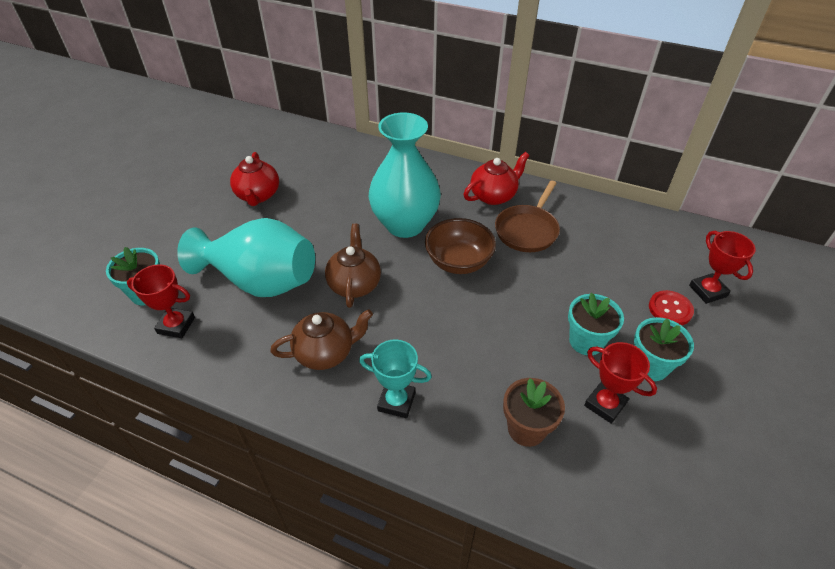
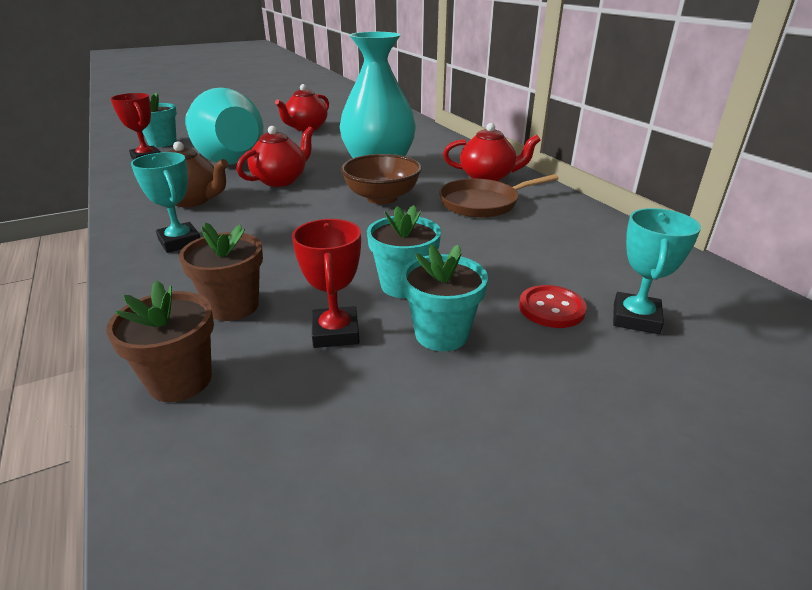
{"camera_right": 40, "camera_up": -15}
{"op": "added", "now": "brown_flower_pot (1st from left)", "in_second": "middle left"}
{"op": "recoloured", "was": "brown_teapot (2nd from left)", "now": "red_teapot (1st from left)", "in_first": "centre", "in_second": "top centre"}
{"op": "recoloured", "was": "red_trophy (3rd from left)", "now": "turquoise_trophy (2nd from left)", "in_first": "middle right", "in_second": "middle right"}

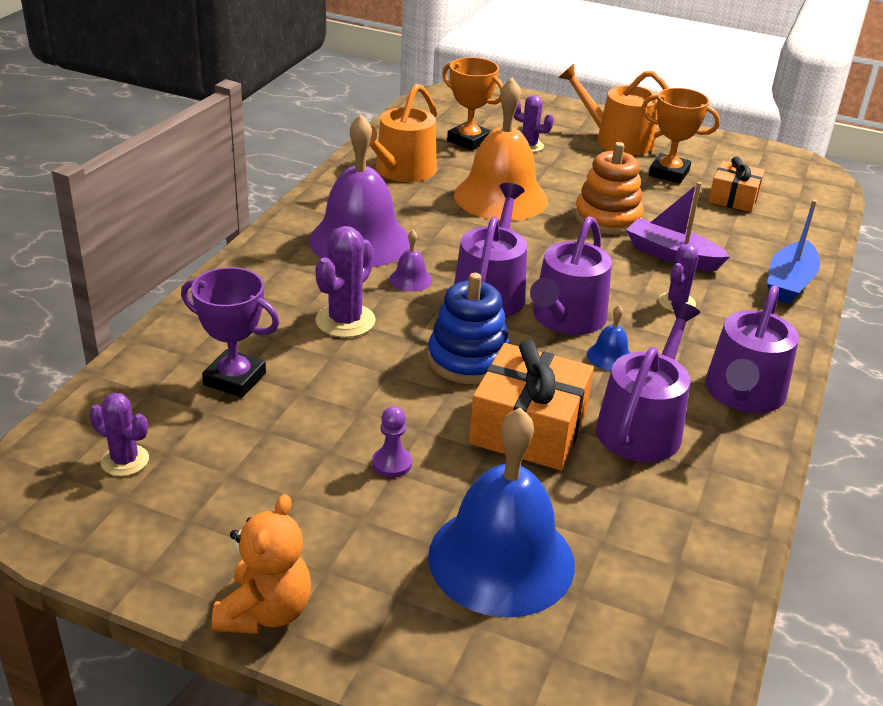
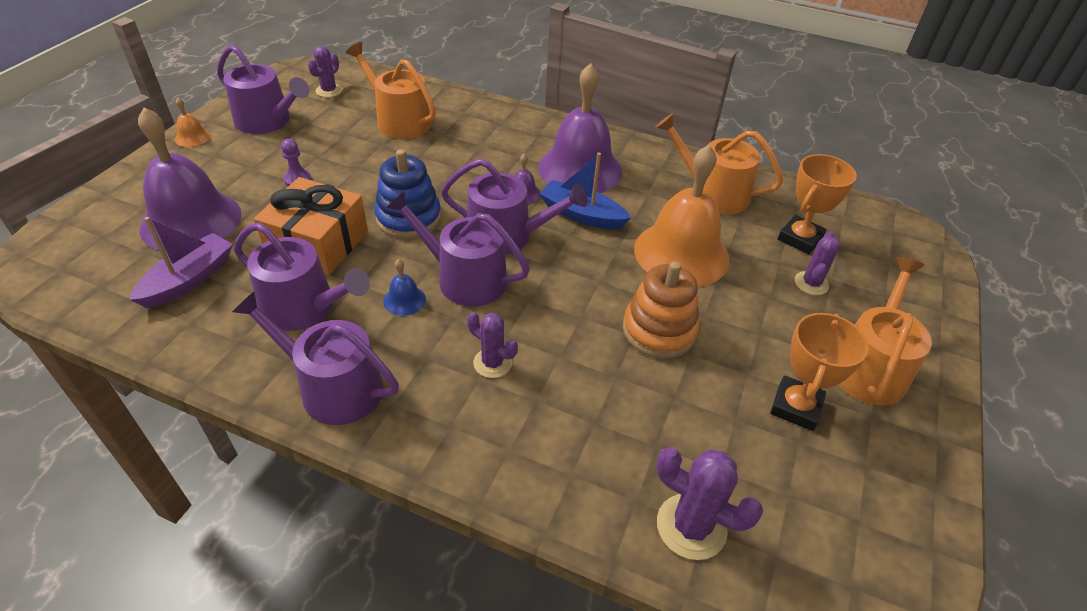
{"camera_right": 90, "camera_up": 10}
{"op": "moved", "was": "purple_boat", "in_first": "top right", "in_second": "middle left"}
{"op": "recoloured", "was": "blue_bell (1st from left)", "now": "purple_bell (1st from left)", "in_first": "bottom centre", "in_second": "top left"}
{"op": "replaced", "was": "orange_teddy_bear", "now": "orange_bell (1st from left)", "in_first": "bottom left", "in_second": "top left"}
{"op": "added", "now": "purple_watering_can (1st from left)", "in_second": "top left"}
{"op": "replaced", "was": "purple_trophy", "now": "orange_watering_can (1st from left)", "in_first": "middle left", "in_second": "top centre"}
{"op": "moved", "was": "blue_boat", "in_first": "middle right", "in_second": "top centre"}
{"op": "moved", "was": "purple_cactus (2nd from left in the first image)", "now": "purple_cactus (3rd from left)", "in_first": "centre", "in_second": "bottom centre"}
{"op": "removed", "was": "orange_gift (2nd from left)", "in_first": "top right"}

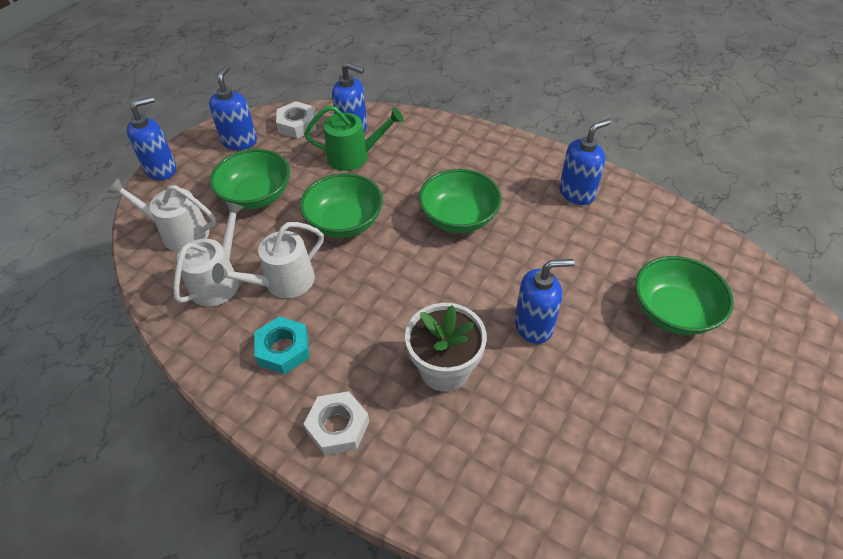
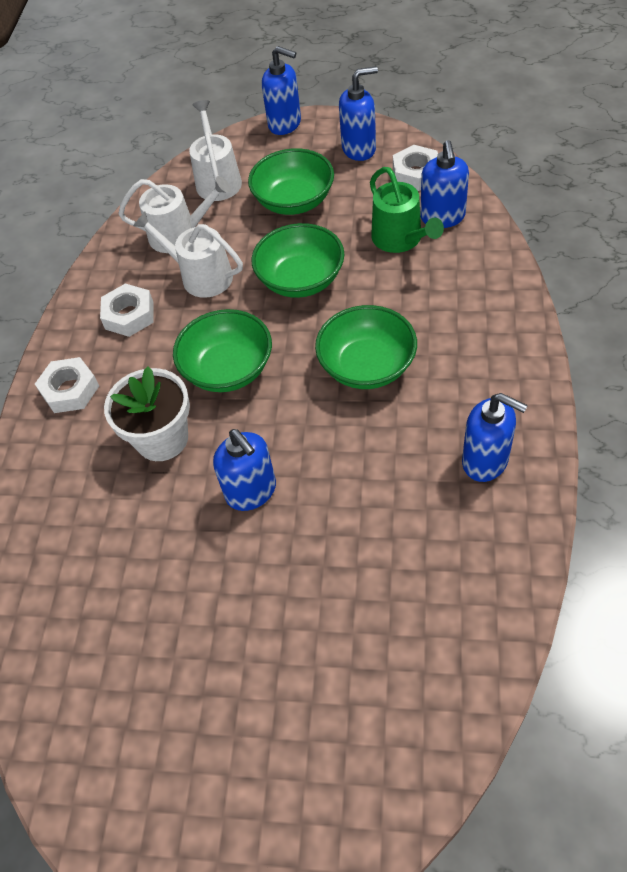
{"camera_right": 70, "camera_up": 5}
{"op": "recoloured", "was": "turquoise_nut", "now": "white_nut (2nd from left)", "in_first": "centre", "in_second": "middle left"}
{"op": "moved", "was": "green_bowl (4th from left in the first image)", "now": "green_bowl (1st from left)", "in_first": "middle right", "in_second": "centre"}

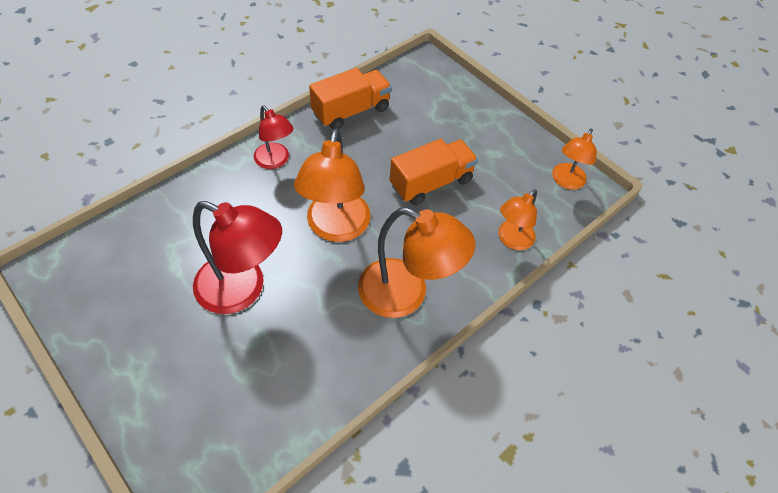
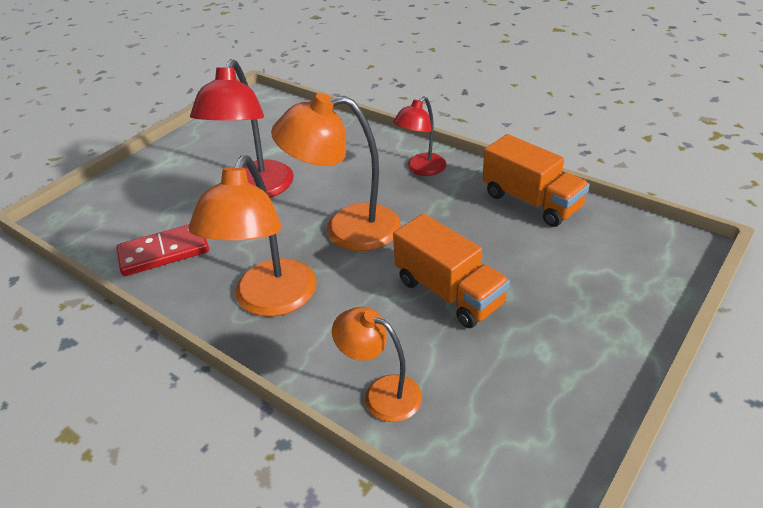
{"camera_right": 85, "camera_up": -15}
{"op": "added", "now": "red_domino", "in_second": "middle left"}
{"op": "removed", "was": "orange_lamp (4th from left)", "in_first": "top right"}

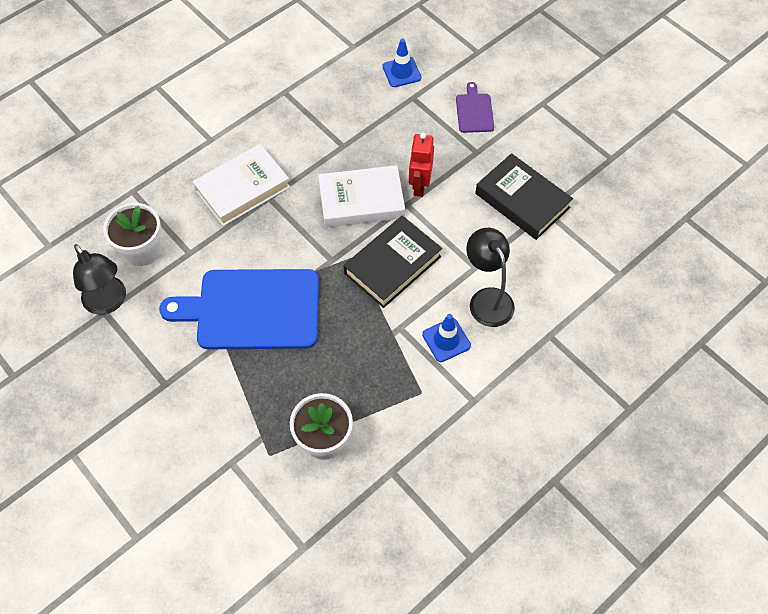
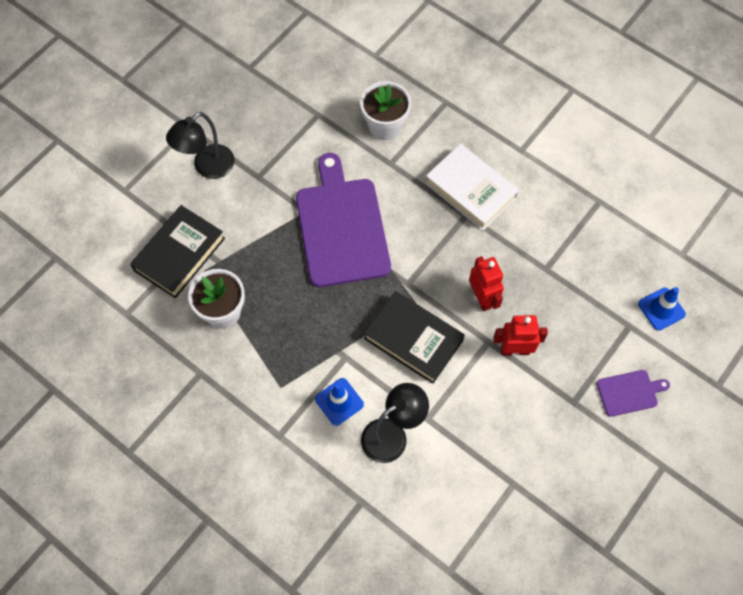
{"camera_right": 80, "camera_up": 5}
{"op": "moved", "was": "black_book (2nd from left in the first image)", "now": "black_book (1st from left)", "in_first": "top right", "in_second": "middle left"}
{"op": "moved", "was": "black_lamp (1st from left)", "in_first": "middle left", "in_second": "top left"}
{"op": "recoloured", "was": "blue_cutting_board", "now": "purple_cutting_board (1st from left)", "in_first": "middle left", "in_second": "centre"}
{"op": "replaced", "was": "white_book (2nd from left)", "now": "red_robot (1st from left)", "in_first": "top centre", "in_second": "centre"}

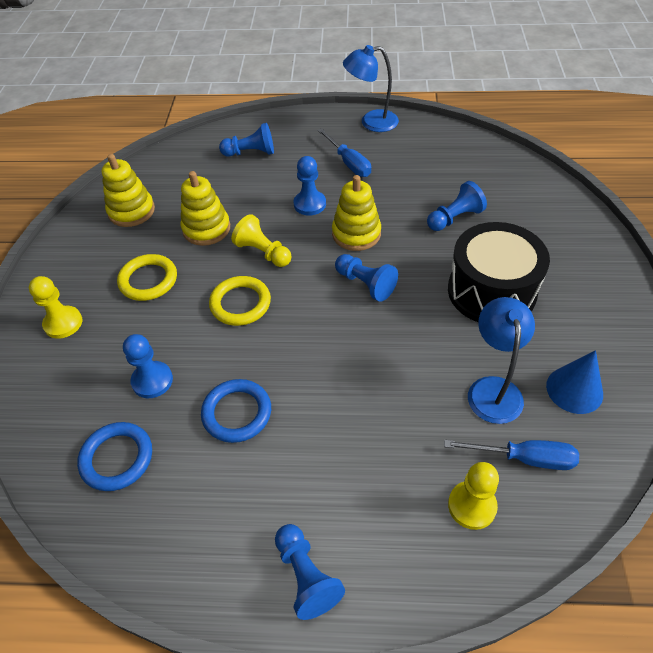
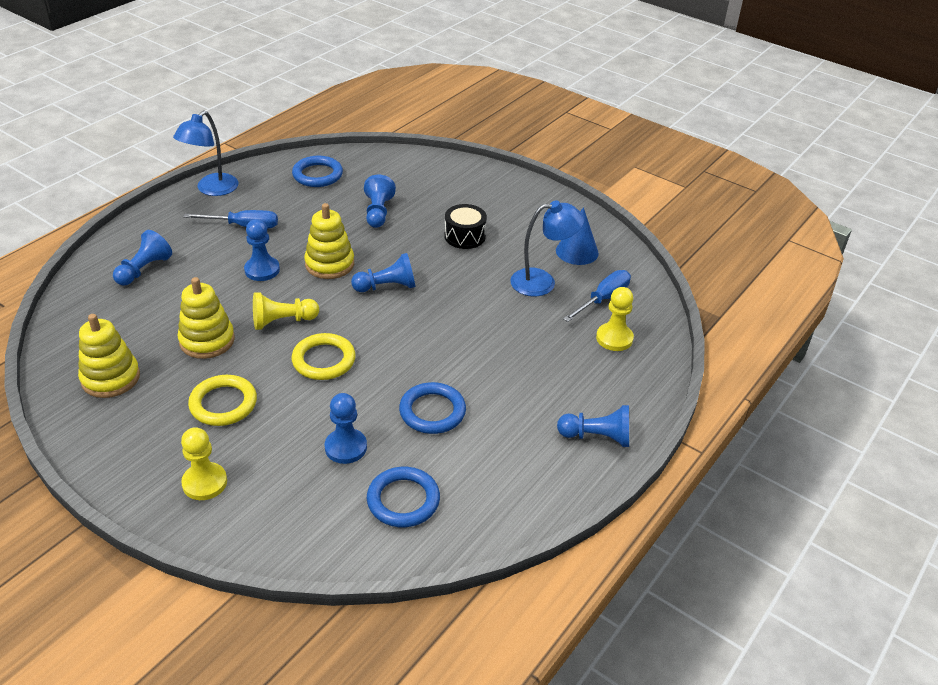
{"camera_right": -60, "camera_up": -10}
{"op": "added", "now": "blue_ring (1st from left)", "in_second": "top centre"}
{"op": "resized", "was": "black_drum", "in_first": "middle right", "in_second": "top centre", "ratio": 0.54}
{"op": "turned", "was": "blue_lamp (2nd from left)", "in_first": "middle right", "in_second": "centre", "clockwise": 135}

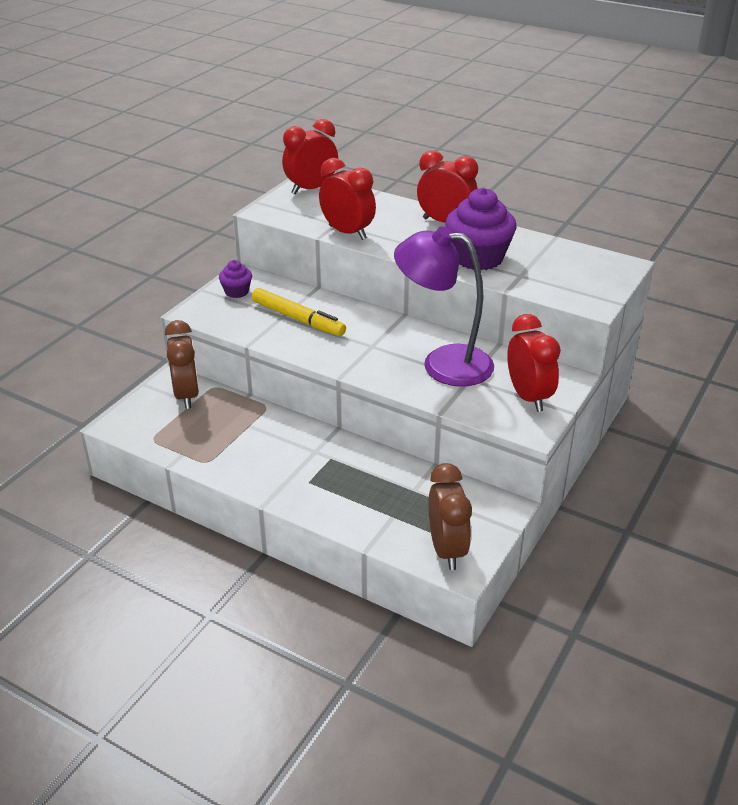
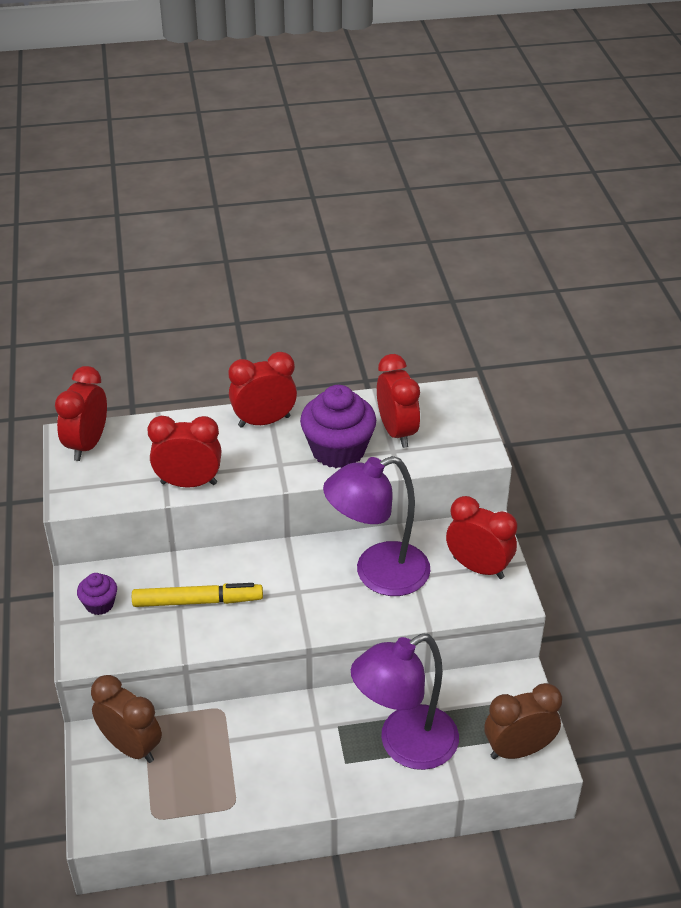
{"camera_right": -40, "camera_up": 5}
{"op": "added", "now": "purple_lamp (2nd from left)", "in_second": "bottom centre"}
{"op": "added", "now": "red_clock (4th from left)", "in_second": "centre"}
{"op": "turned", "was": "brown_clock (2nd from left)", "in_first": "centre", "in_second": "bottom right", "clockwise": -60}

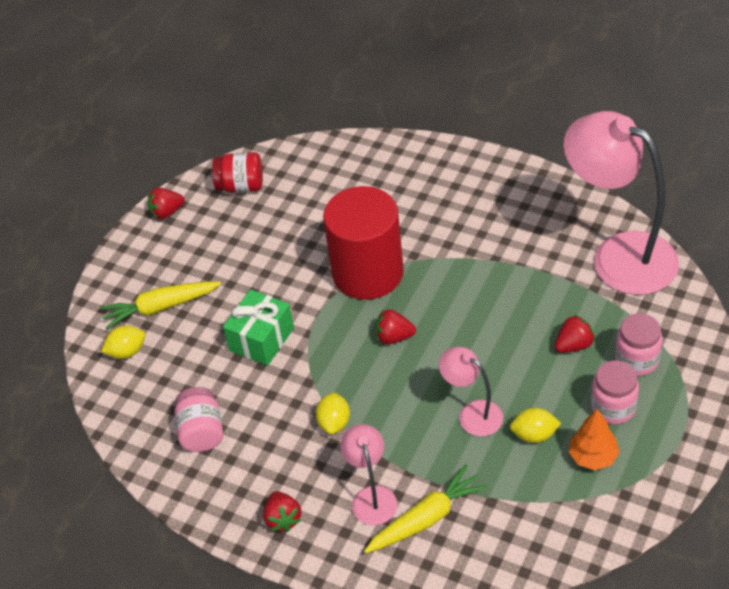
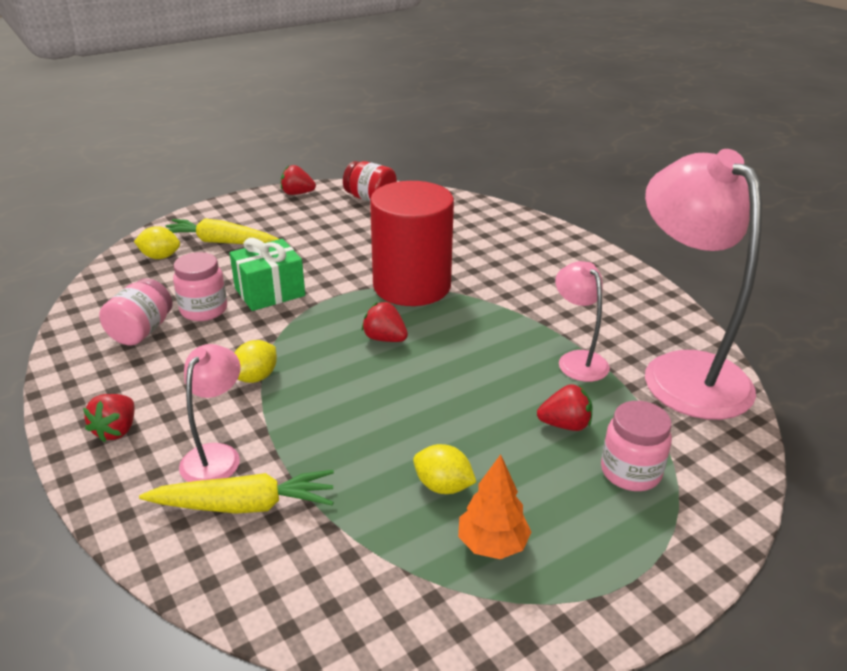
{"camera_right": 25, "camera_up": -15}
{"op": "moved", "was": "pink_jar (2nd from left)", "in_first": "middle right", "in_second": "middle left"}
{"op": "moved", "was": "pink_lamp (2nd from left)", "in_first": "centre", "in_second": "middle right"}

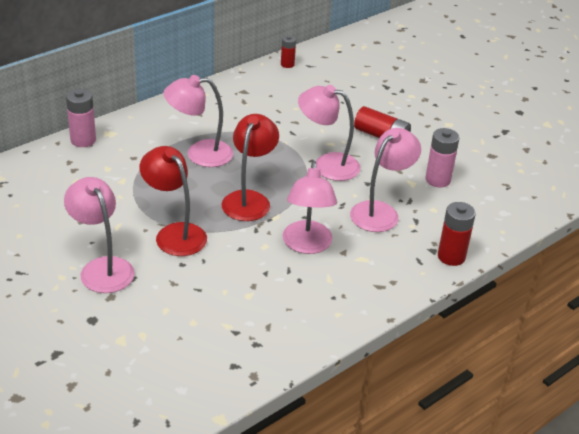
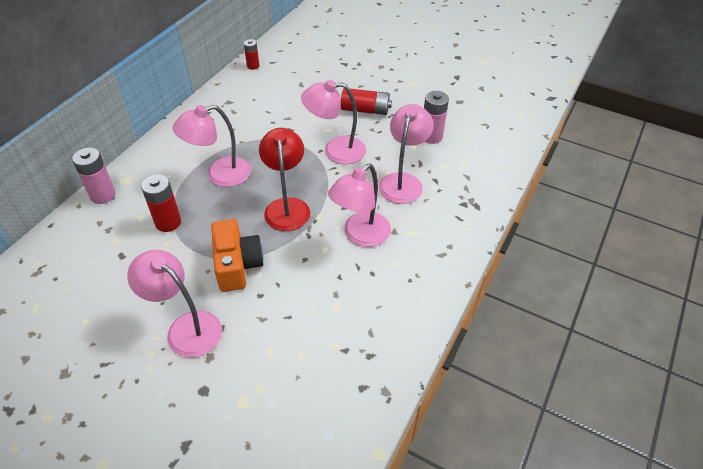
{"camera_right": -20, "camera_up": 10}
{"op": "moved", "was": "red_battery (3rd from left in the first image)", "now": "red_battery (1st from left)", "in_first": "middle right", "in_second": "middle left"}
{"op": "replaced", "was": "red_lamp (1st from left)", "now": "orange_camera", "in_first": "middle left", "in_second": "centre"}
{"op": "turned", "was": "pink_lamp (3rd from left in the first image)", "in_first": "centre", "in_second": "centre", "clockwise": 60}

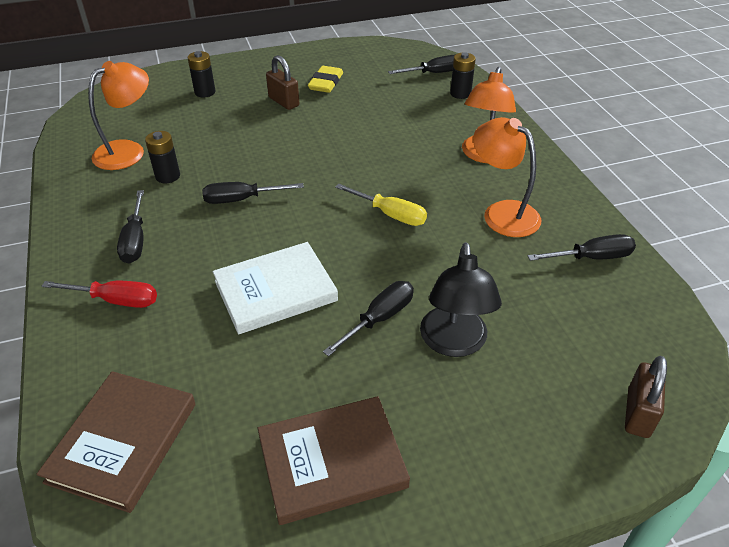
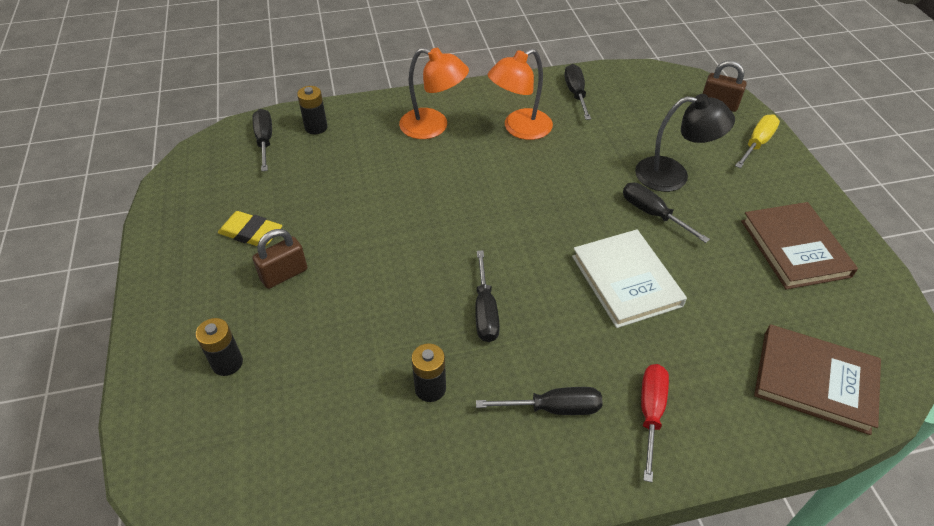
{"camera_right": -85, "camera_up": 5}
{"op": "moved", "was": "yellow_screwdriver", "in_first": "centre", "in_second": "top right"}
{"op": "removed", "was": "orange_lamp (1st from left)", "in_first": "top left"}

